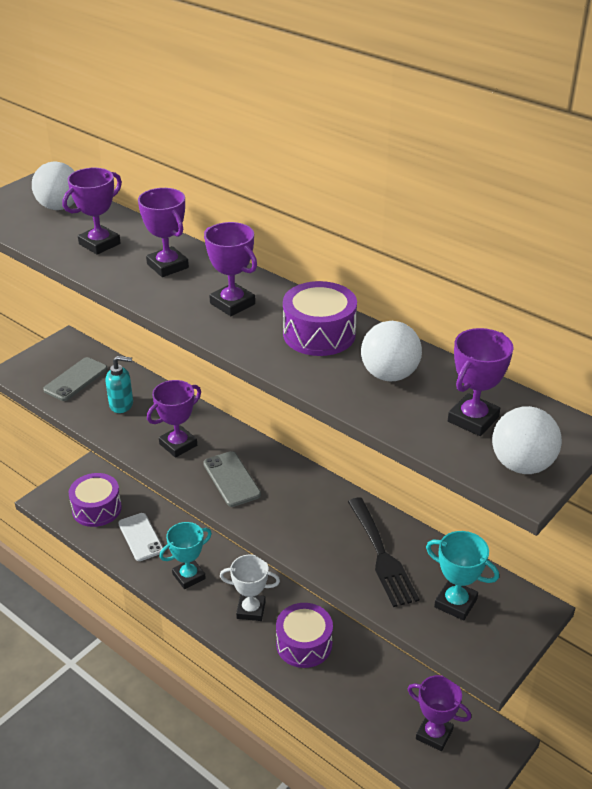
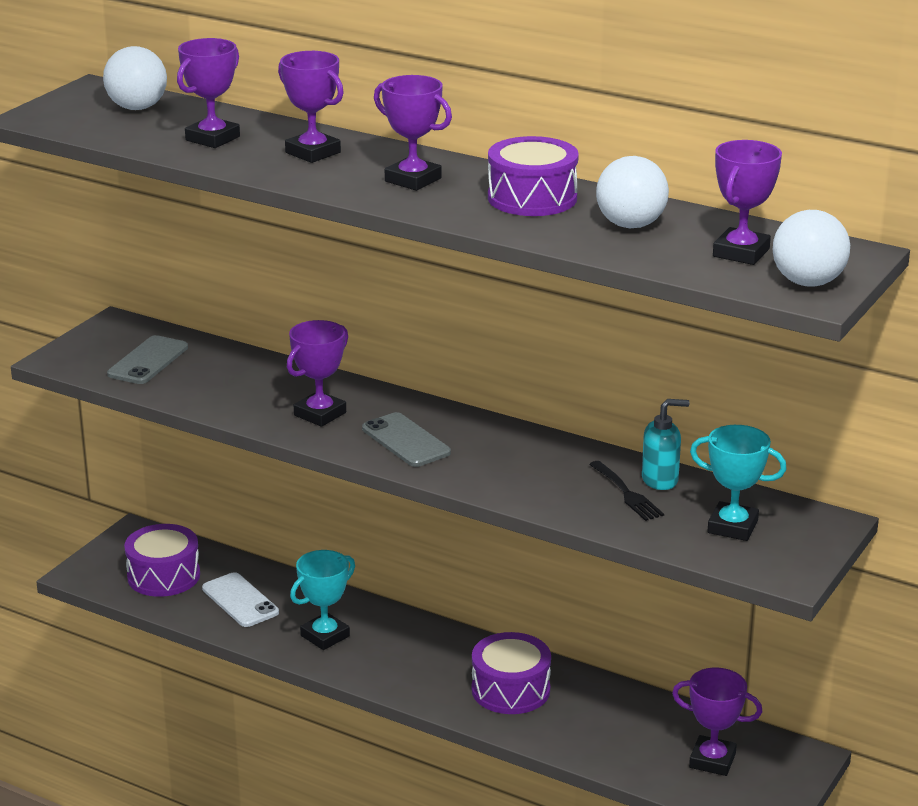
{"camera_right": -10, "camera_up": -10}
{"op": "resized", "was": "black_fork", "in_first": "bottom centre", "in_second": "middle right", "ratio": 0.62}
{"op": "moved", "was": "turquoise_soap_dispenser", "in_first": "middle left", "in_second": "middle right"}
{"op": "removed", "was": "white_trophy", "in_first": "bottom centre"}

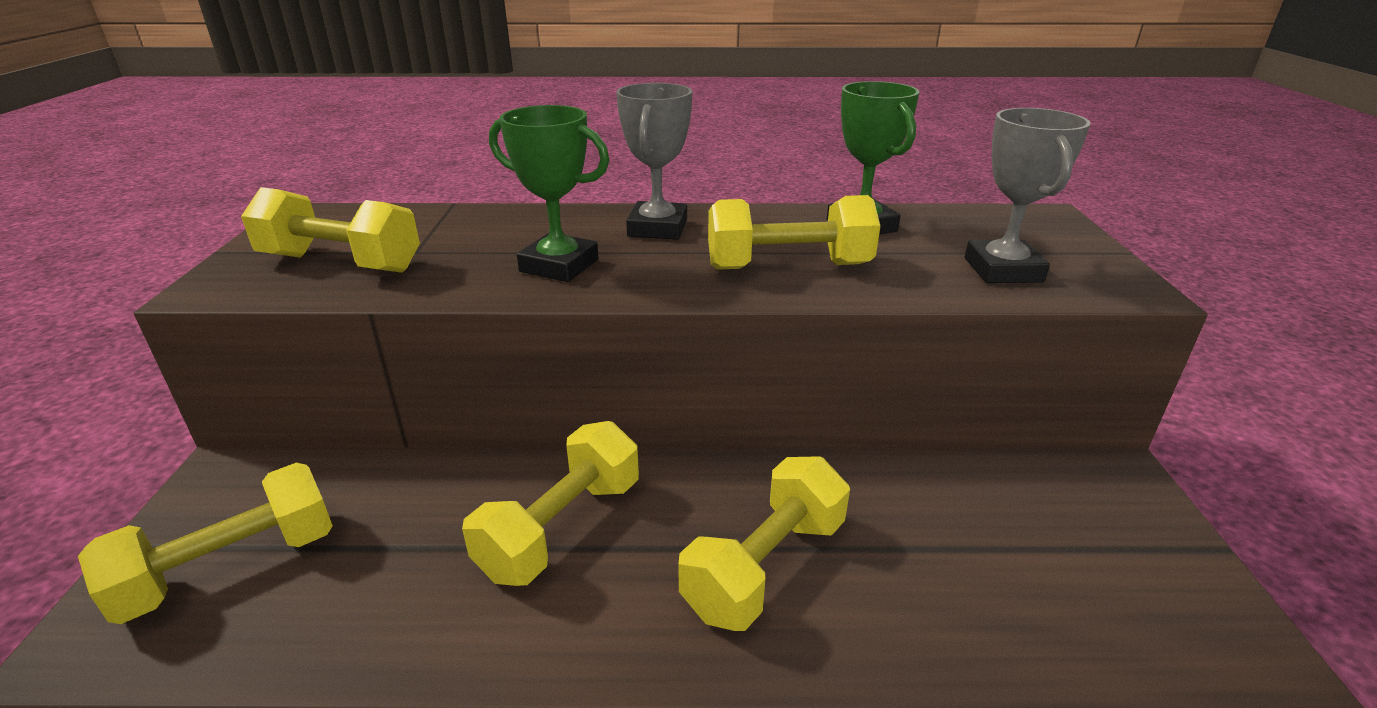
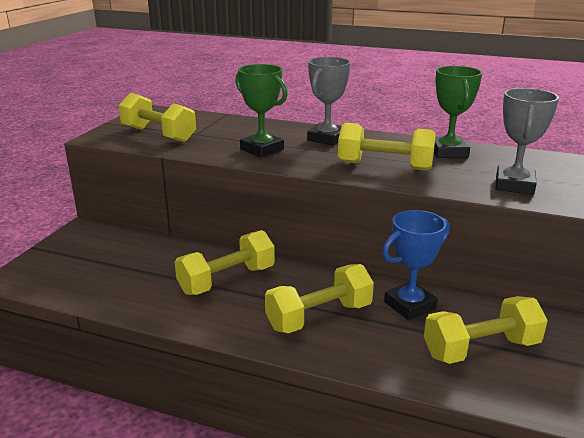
{"camera_right": 20, "camera_up": -5}
{"op": "added", "now": "blue_trophy", "in_second": "middle right"}
{"op": "moved", "was": "yellow_dumbbell (1st from left in the first image)", "now": "yellow_dumbbell (5th from left)", "in_first": "bottom left", "in_second": "bottom right"}

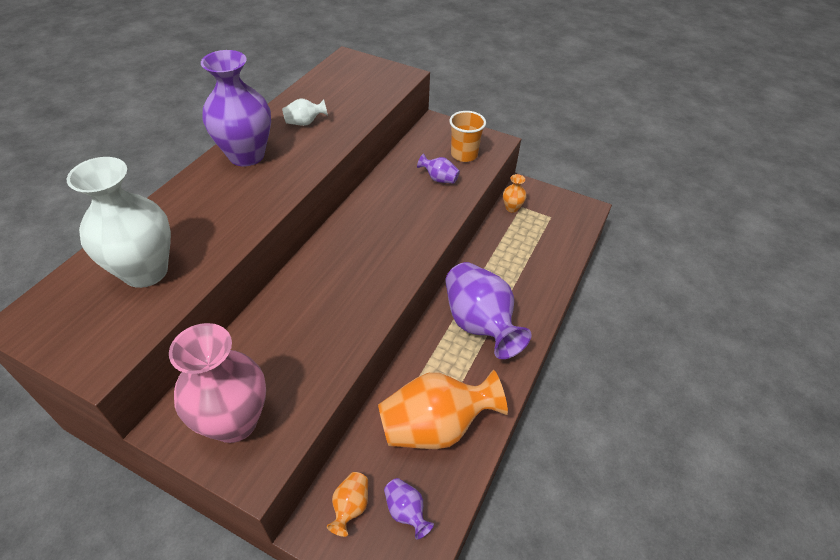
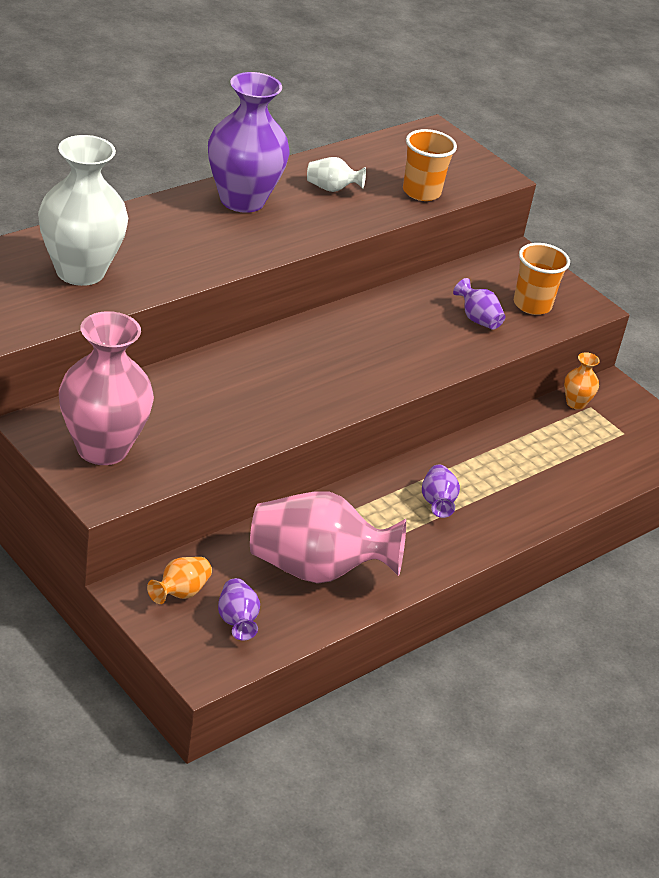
{"camera_right": 20, "camera_up": -10}
{"op": "recoloured", "was": "orange_vase (2nd from left)", "now": "pink_vase (2nd from left)", "in_first": "bottom centre", "in_second": "centre"}
{"op": "added", "now": "orange_cup (1st from left)", "in_second": "top centre"}
{"op": "resized", "was": "purple_vase (4th from left in the first image)", "in_first": "centre", "in_second": "middle right", "ratio": 0.44}

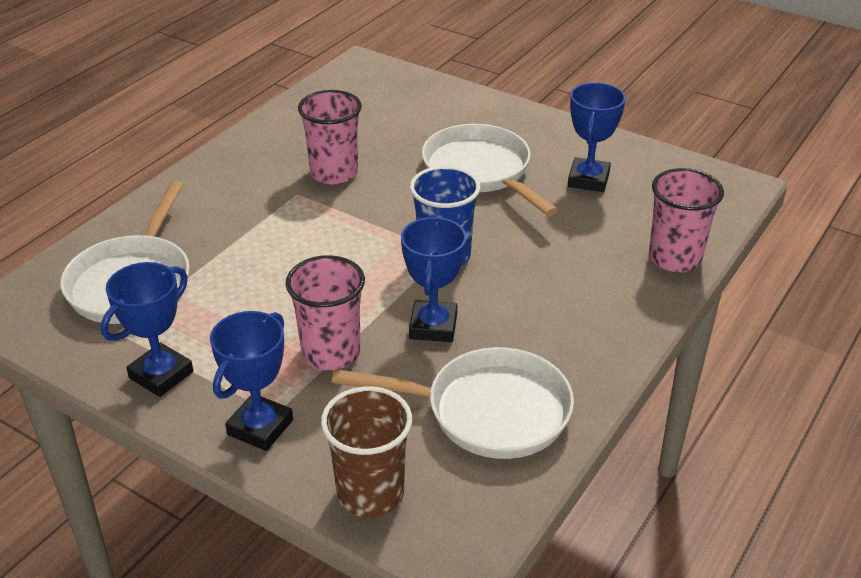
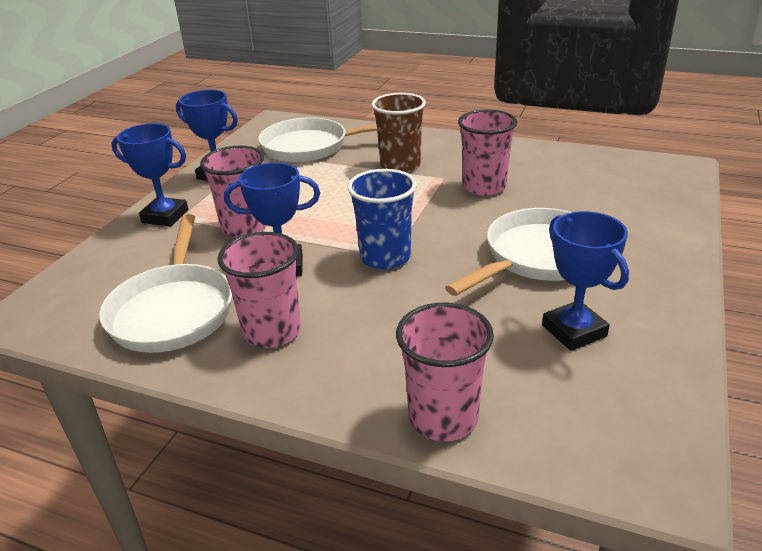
{"camera_right": 80, "camera_up": -5}
{"op": "added", "now": "pink_cup (2nd from left)", "in_second": "centre"}
{"op": "moved", "was": "brown_cup", "in_first": "bottom centre", "in_second": "top centre"}
{"op": "turned", "was": "blue_trophy (4th from left)", "in_first": "top right", "in_second": "middle right", "clockwise": 60}

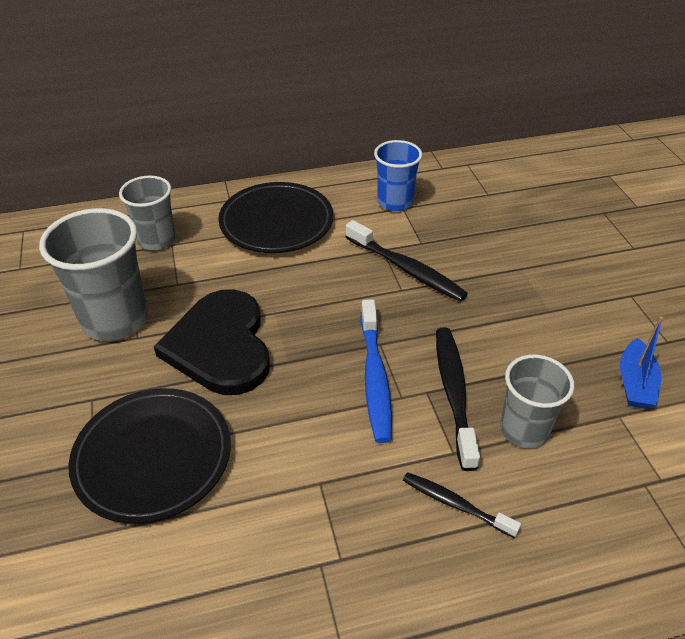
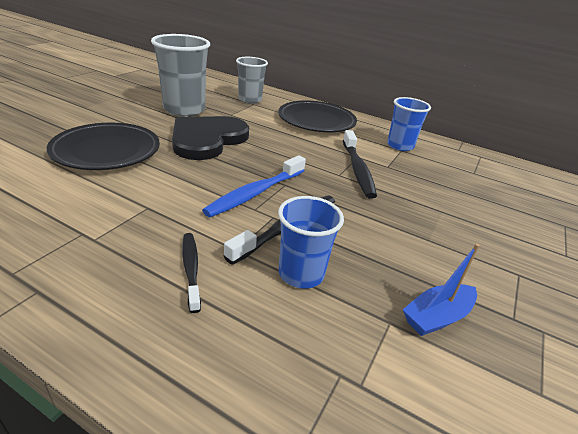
{"camera_right": 40, "camera_up": -10}
{"op": "recoloured", "was": "grey_cup (3rd from left)", "now": "blue_cup (1st from left)", "in_first": "middle right", "in_second": "centre"}

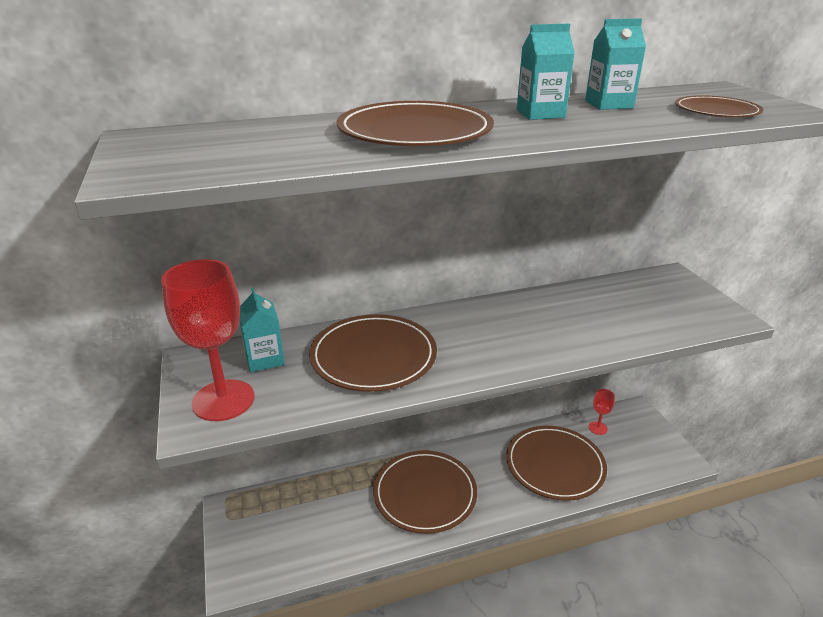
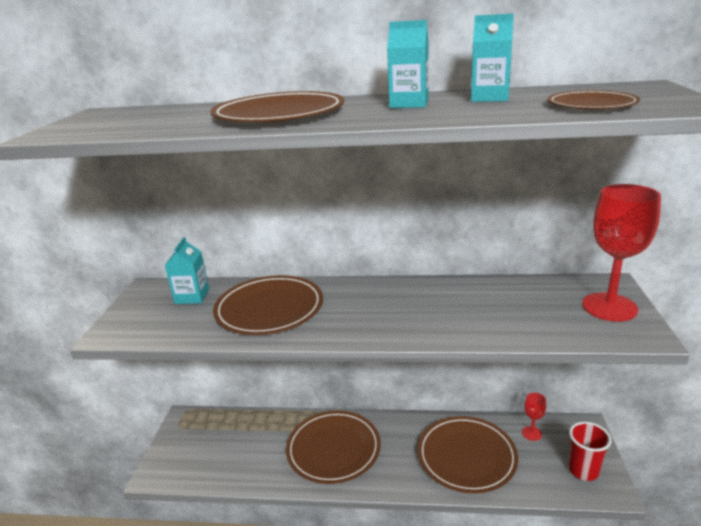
{"camera_right": 25, "camera_up": -5}
{"op": "added", "now": "red_cup", "in_second": "bottom right"}
{"op": "moved", "was": "red_goblet (1st from left in the first image)", "now": "red_goblet (2nd from left)", "in_first": "middle left", "in_second": "middle right"}

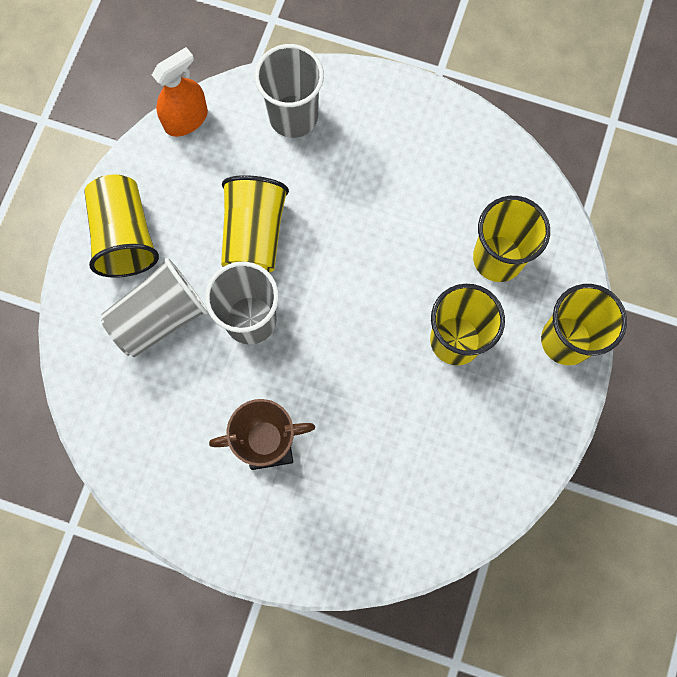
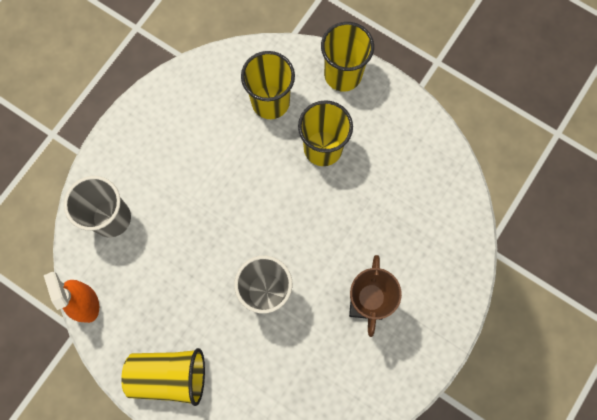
{"camera_right": -75, "camera_up": 0}
{"op": "removed", "was": "grey_cup (1st from left)", "in_first": "middle left"}
{"op": "removed", "was": "yellow_cup (2nd from left)", "in_first": "top centre"}

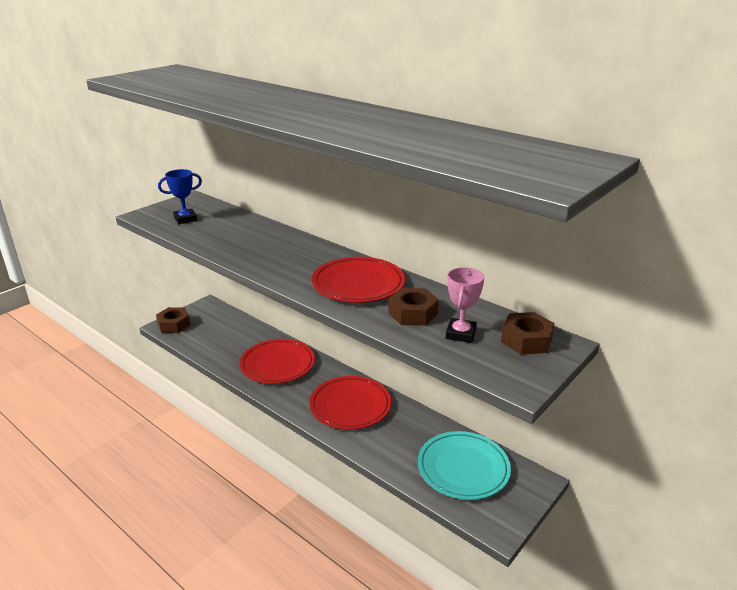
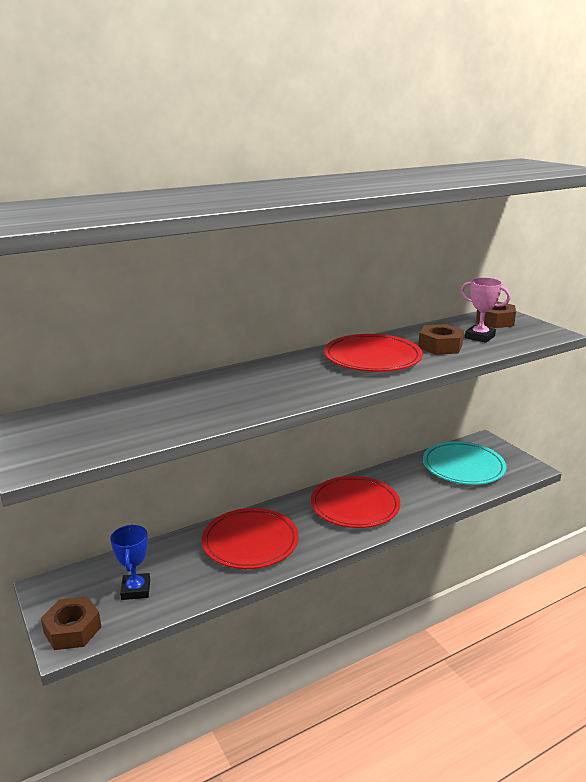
{"camera_right": -70, "camera_up": -5}
{"op": "moved", "was": "blue_trophy", "in_first": "top left", "in_second": "bottom left"}

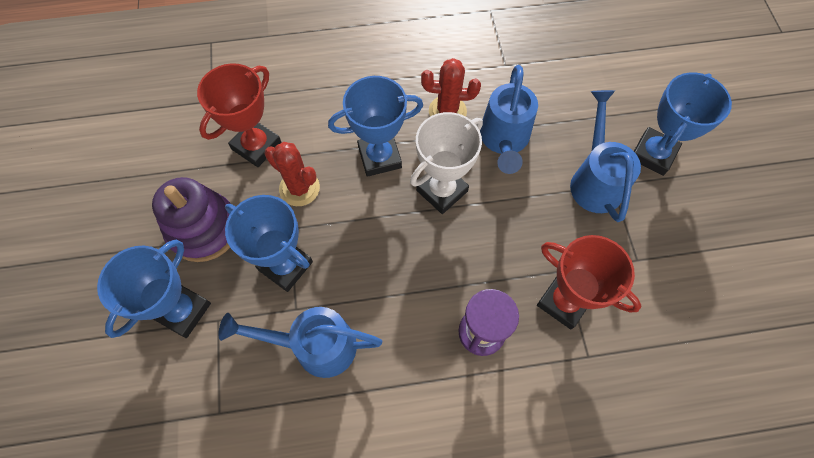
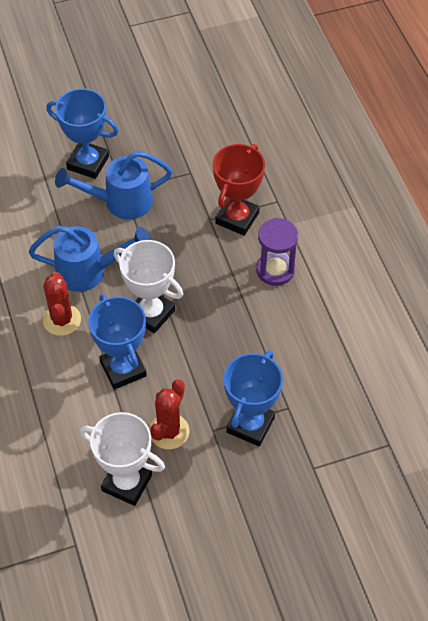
{"camera_right": -100, "camera_up": -10}
{"op": "recoloured", "was": "red_trophy (1st from left)", "now": "white_trophy (1st from left)", "in_first": "top left", "in_second": "bottom left"}
{"op": "removed", "was": "blue_trophy (1st from left)", "in_first": "middle left"}
{"op": "removed", "was": "purple_stacking_toy", "in_first": "middle left"}
{"op": "removed", "was": "blue_watering_can (1st from left)", "in_first": "bottom centre"}

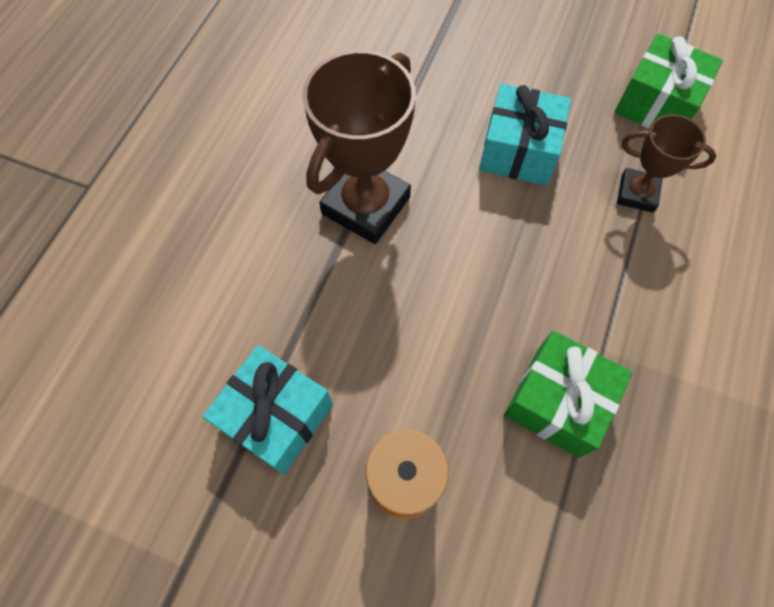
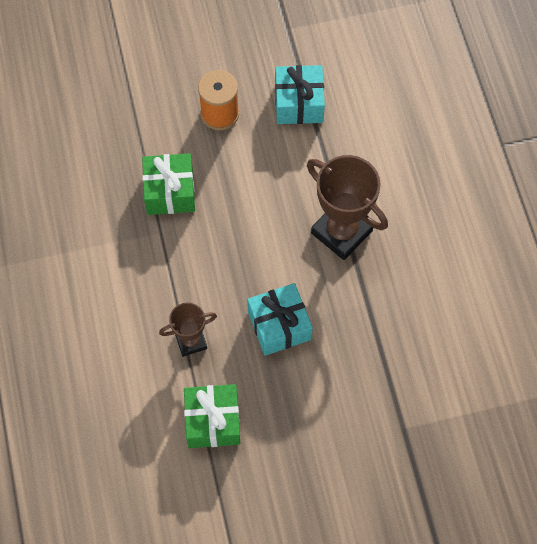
{"camera_right": 145, "camera_up": 0}
{"op": "turned", "was": "brown_trophy (1st from left in the first image)", "in_first": "top centre", "in_second": "centre", "clockwise": -45}

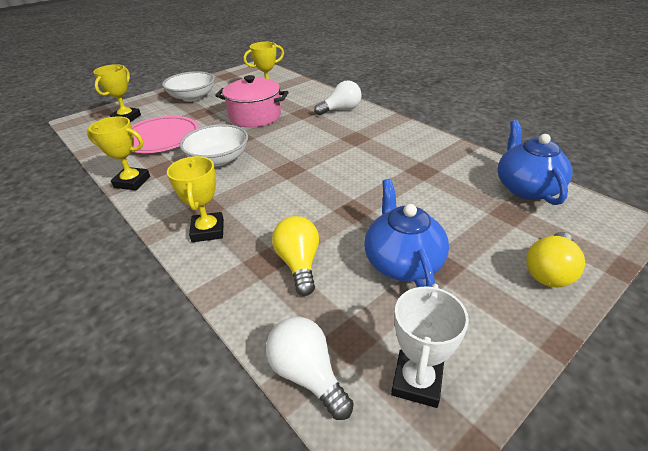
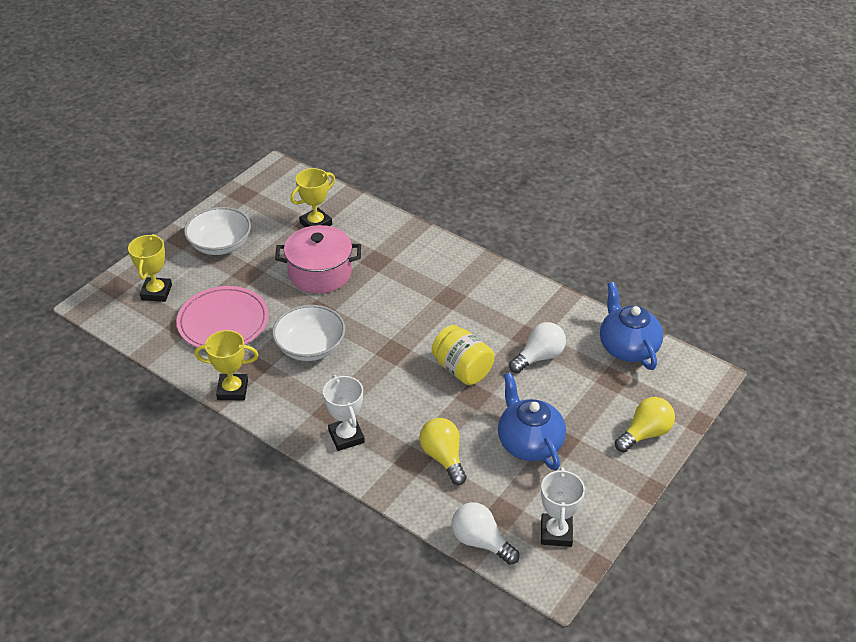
{"camera_right": -15, "camera_up": 5}
{"op": "recoloured", "was": "yellow_trophy (3rd from left)", "now": "white_trophy (1st from left)", "in_first": "middle left", "in_second": "centre"}
{"op": "added", "now": "yellow_jar", "in_second": "centre"}
{"op": "moved", "was": "white_light_bulb (2nd from left)", "in_first": "top centre", "in_second": "centre"}
{"op": "turned", "was": "yellow_light_bulb (2nd from left)", "in_first": "middle right", "in_second": "middle right", "clockwise": -150}

